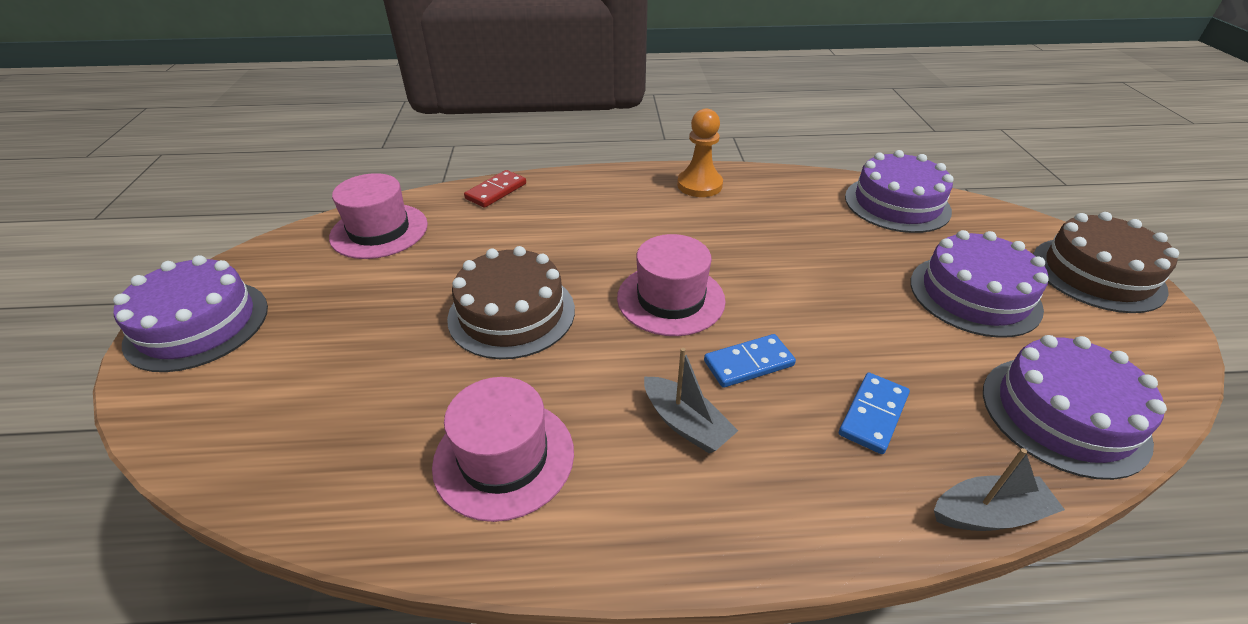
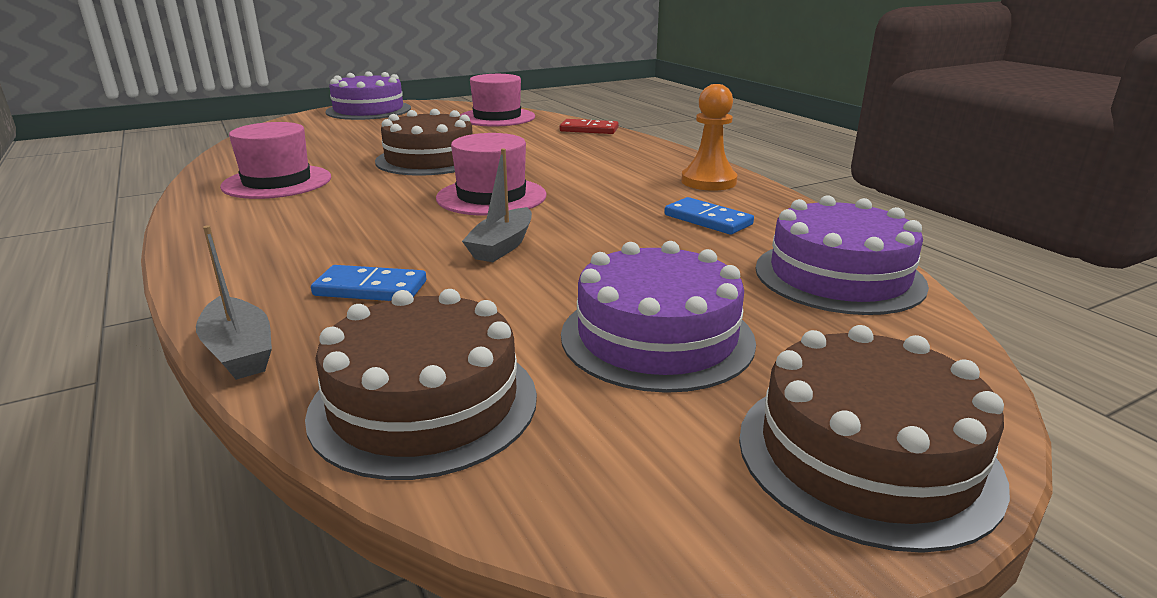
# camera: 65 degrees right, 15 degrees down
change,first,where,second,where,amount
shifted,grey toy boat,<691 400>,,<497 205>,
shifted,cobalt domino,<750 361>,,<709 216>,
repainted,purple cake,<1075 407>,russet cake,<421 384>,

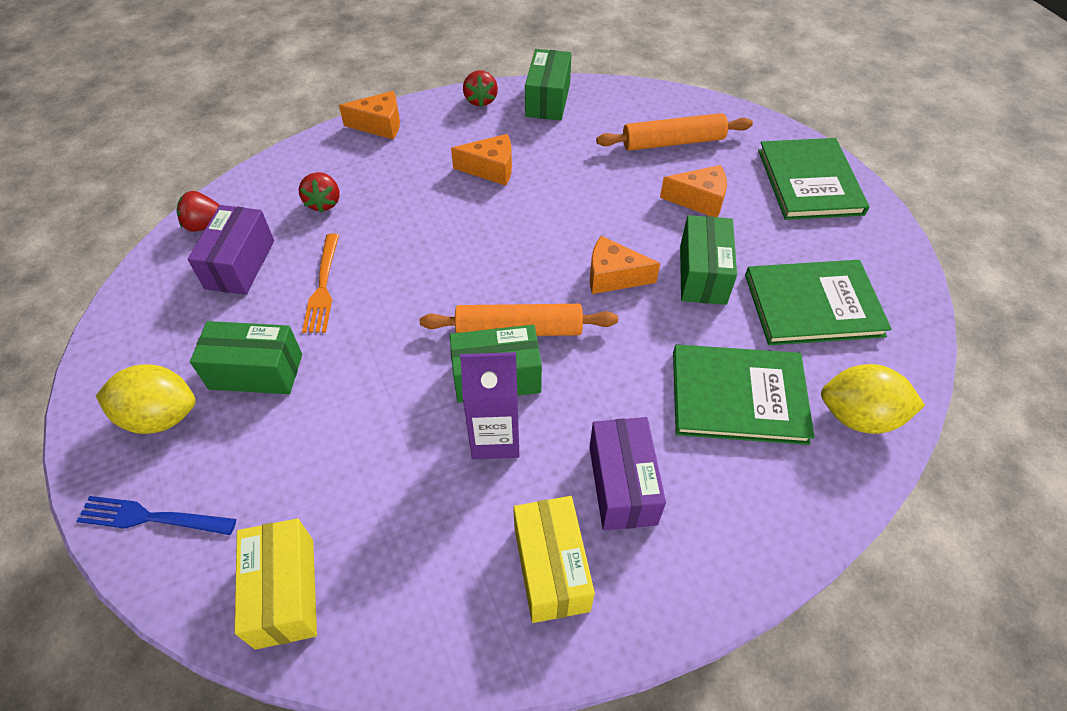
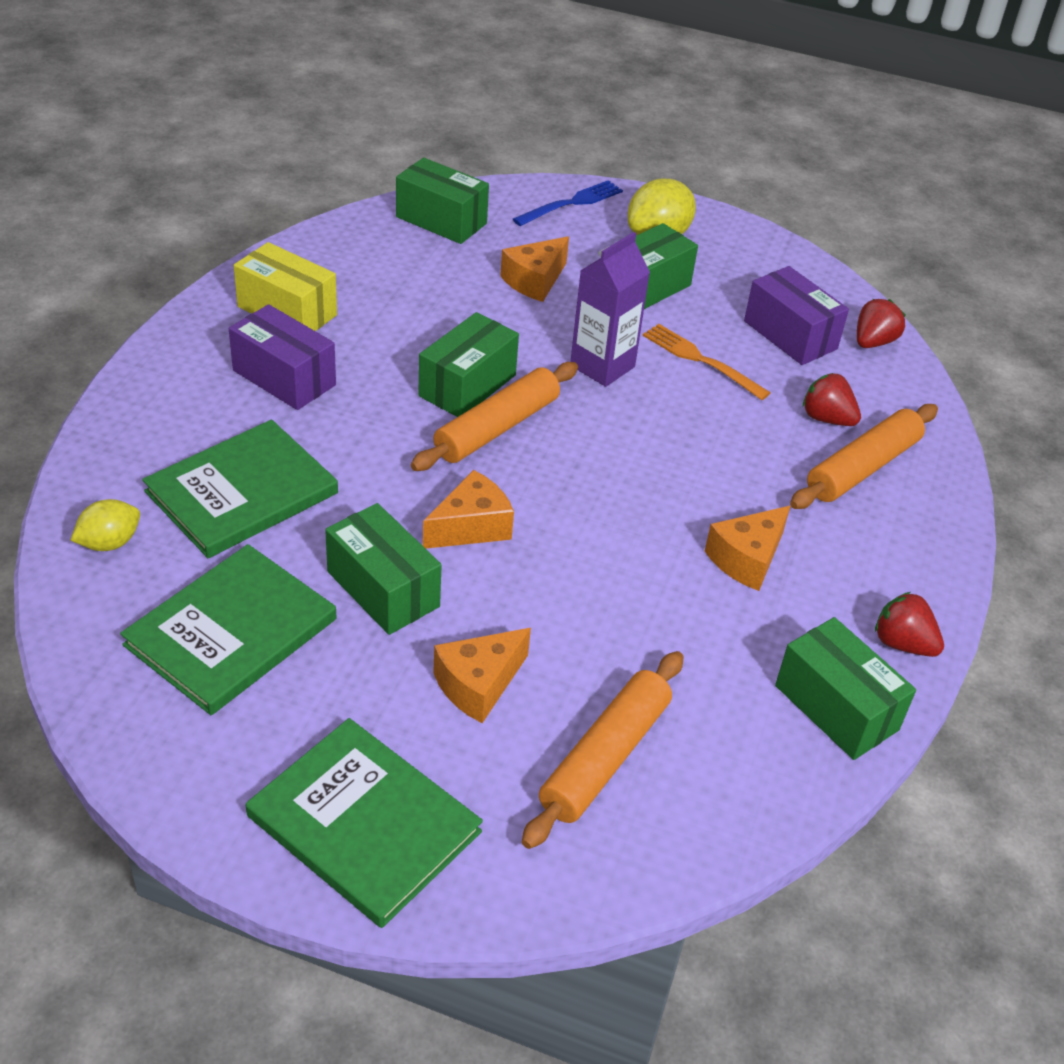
# camera: 130 degrees right, 10 degrees down
change,first,where,second,where,amount
new,,,bright orange rolling pin,<864 456>,
shifted,bright orange cheese wedge,<369 115>,,<534 269>,
shifted,purple carton,<489 405>,,<610 309>,
repainted,golden package,<275 584>,leaf-green package,<442 200>,
scaled,golden citrus fruit,<873 399>,,<105 525>,x0.62

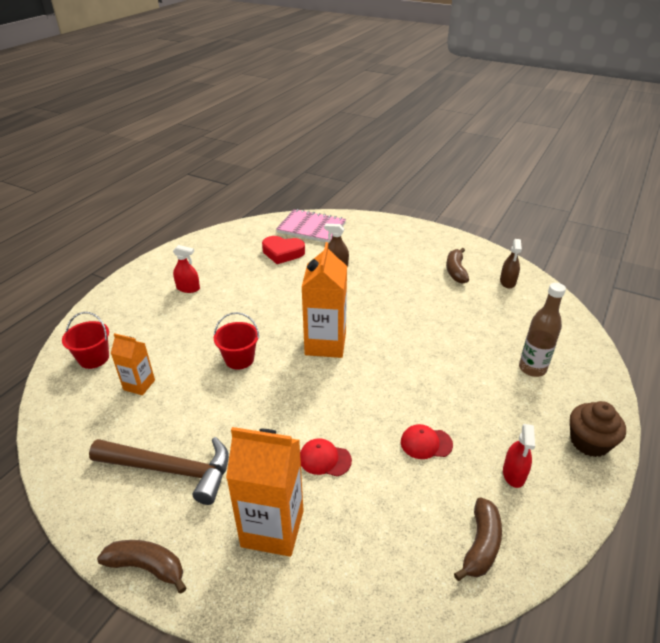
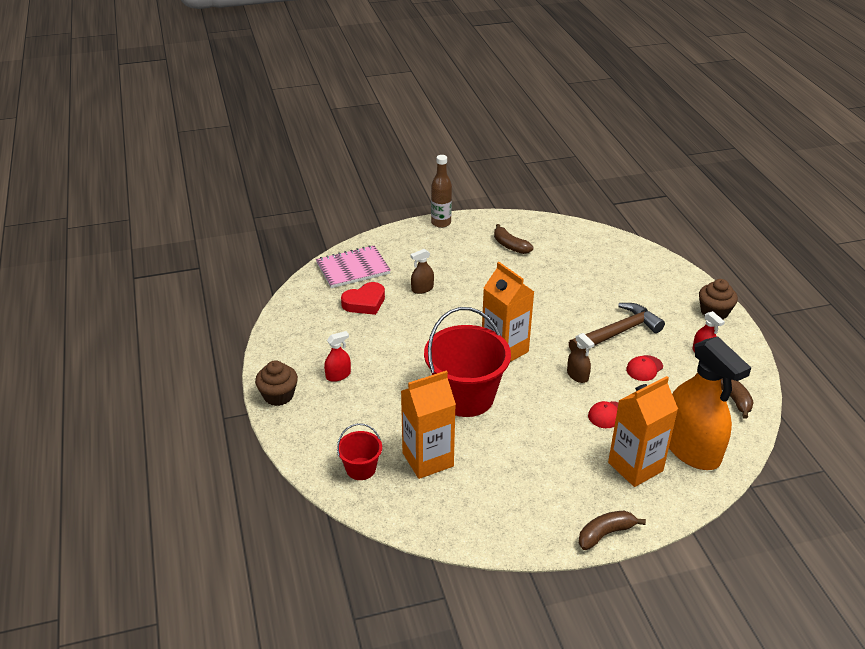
# camera: 45 degrees left, 0 degrees up
change,first,where,second,where,amount
new,,,russet fairy cake,<276 383>,
new,,,bright orange sprayer,<710 403>,
shifted,russet claw hammer,<159 471>,,<617 327>,
shifted,russet sprayer,<511 263>,,<581 358>,
shifted,russet bottle,<542 330>,,<441 191>,
scaled,bright orange carton,<133 364>,,<428 424>,x1.79
scaled,crimson pail,<236 340>,,<467 362>,x2.04

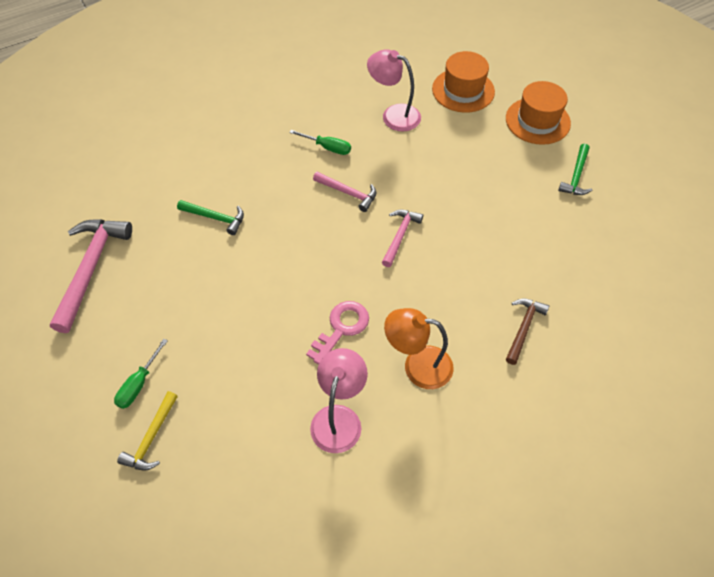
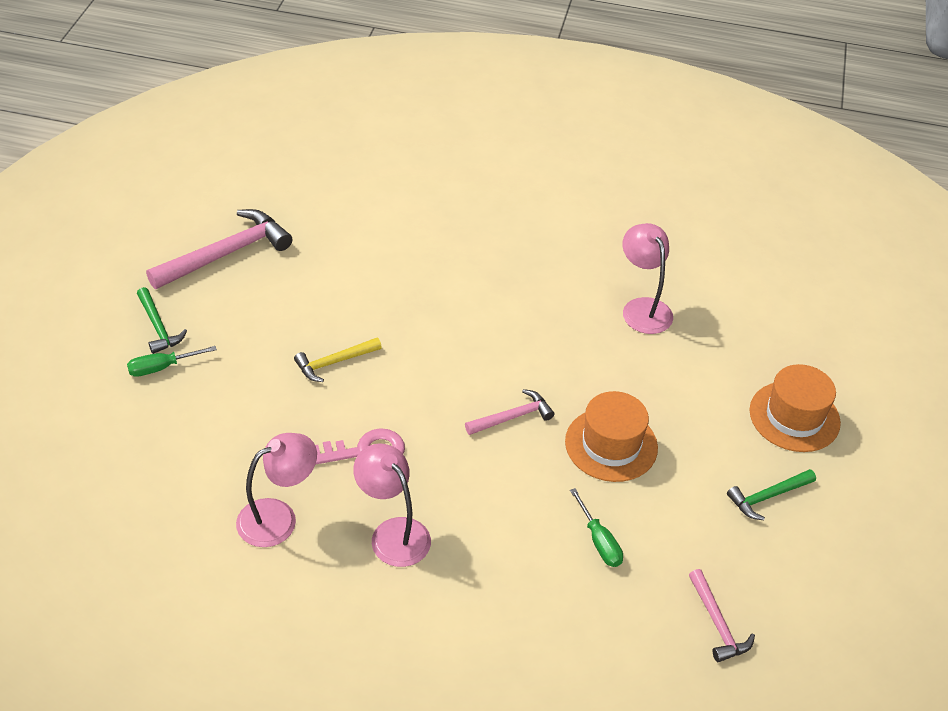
# camera: 40 degrees right, 10 degrees down
change,first,where,second,where,amount
gone,russet claw hammer,<527 332>,,,
shifted,golden claw hammer,<147 431>,,<338 360>,
shifted,leaf-green claw hammer,<210 217>,,<162 320>,
shifted,leaf-green hand screwdriver,<320 142>,,<596 527>,
shifted,rose-pink claw hammer,<345 192>,,<722 615>,
shifted,bright orange top hat,<463 82>,,<611 436>,
repainted,bright orange reading lamp,<419 348>,rose-pink reading lamp,<392 505>,

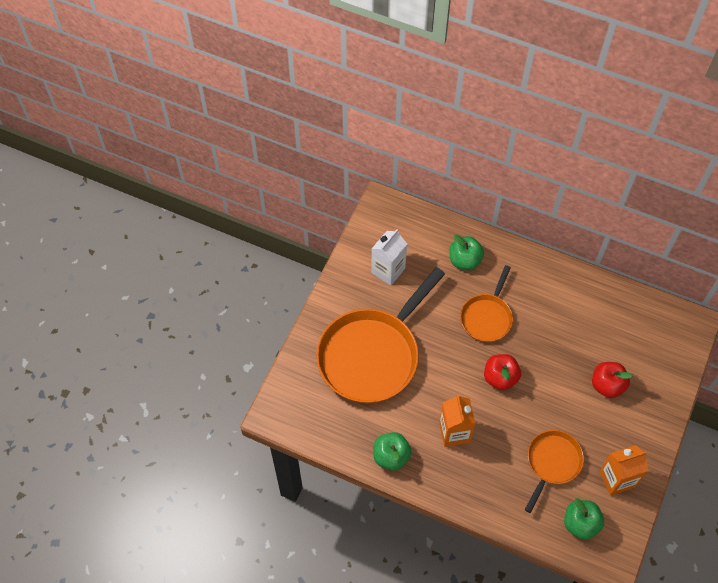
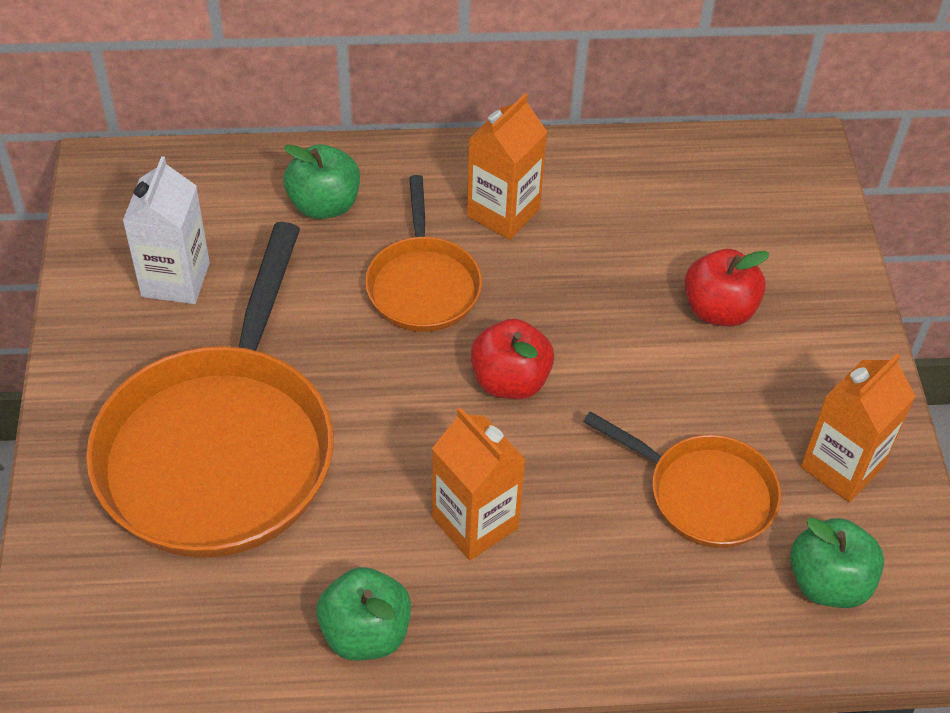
# camera: 30 degrees left, 10 degrees down
change,first,where,second,where,amount
new,,,bright orange carton,<507 167>,
rotated,bright orange pan,<554 471>,,<682 479>,120 degrees clockwise

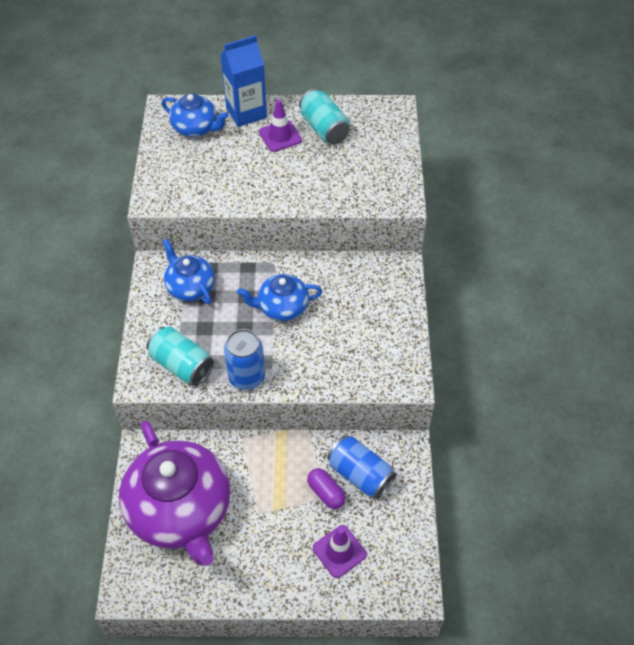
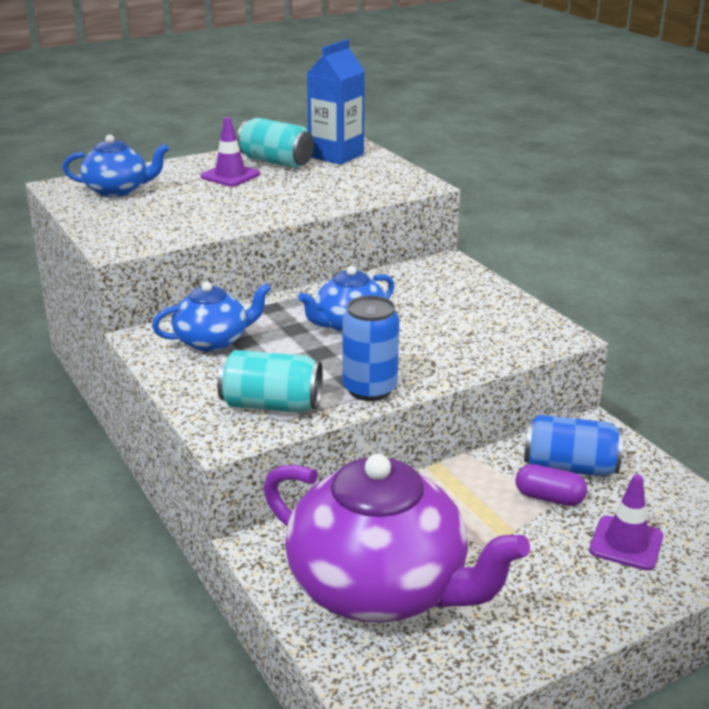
# camera: 30 degrees left, 25 degrees down
change,first,where,second,where,amount
shifted,cobalt carton,<243 81>,,<336 102>,
rotated,cobalt teapot,<188 271>,,<211 317>,135 degrees clockwise

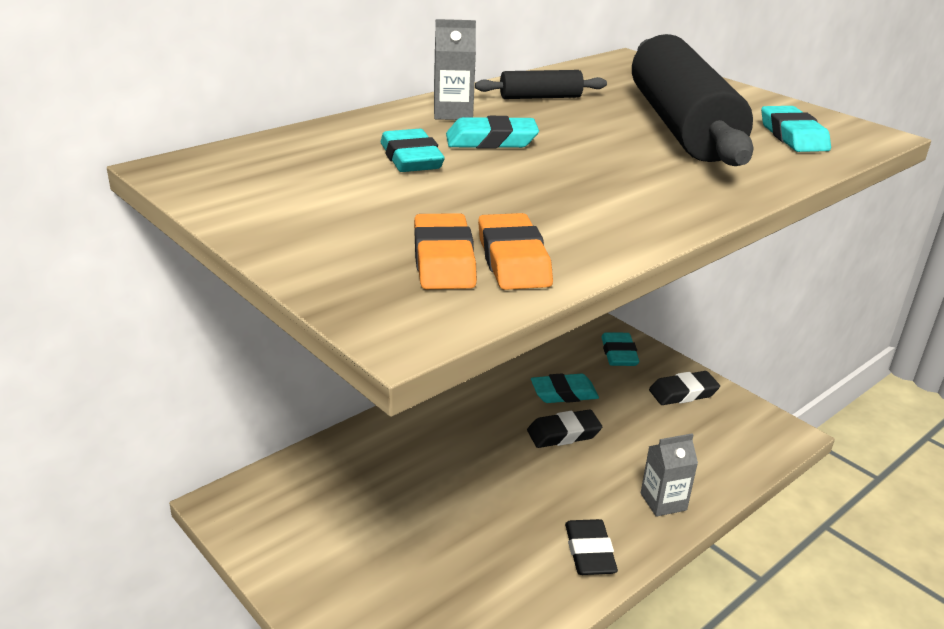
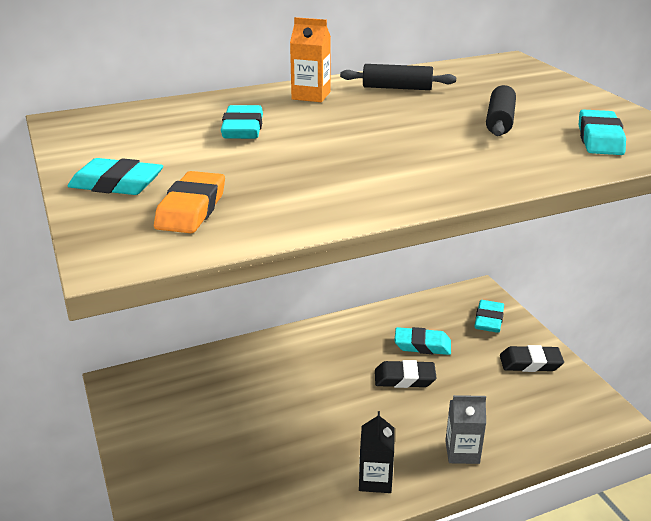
# camera: 20 degrees right, 0 degrees up
change,first,where,second,where,amount
gone,bright orange eraser,<515 251>,,,
shifted,teal eraser,<492 132>,,<115 176>,
swapped,black eraser,<591 547>,black carton,<377 452>,
repainted,grey carton,<455 69>,bright orange carton,<310 59>,
scaled,black rolling pin,<693 100>,,<501 110>,x0.43

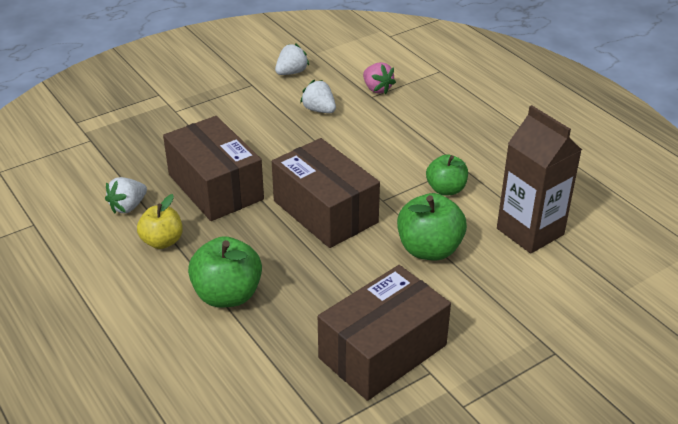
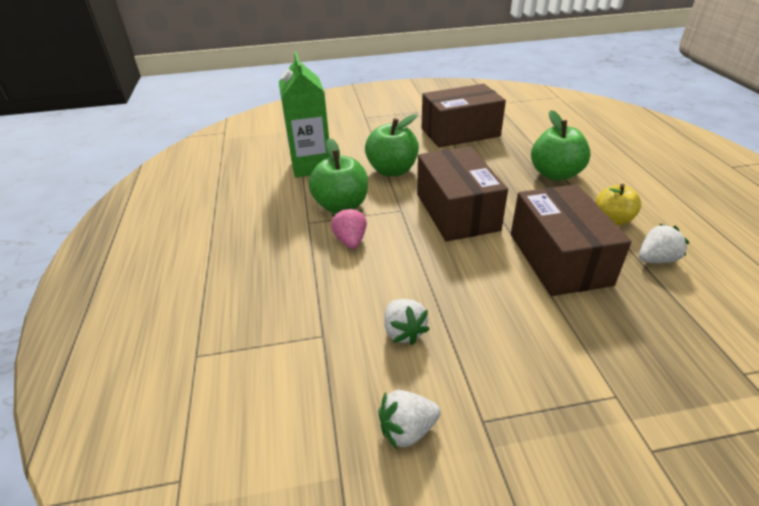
# camera: 155 degrees left, 0 degrees up
change,first,where,second,where,amount
shifted,rose-pink toy strawberry,<379 78>,,<349 228>,
repainted,russet carton,<539 179>,leaf-green carton,<304 115>,
scaled,leaf-green apple,<447 175>,,<338 175>,x1.51

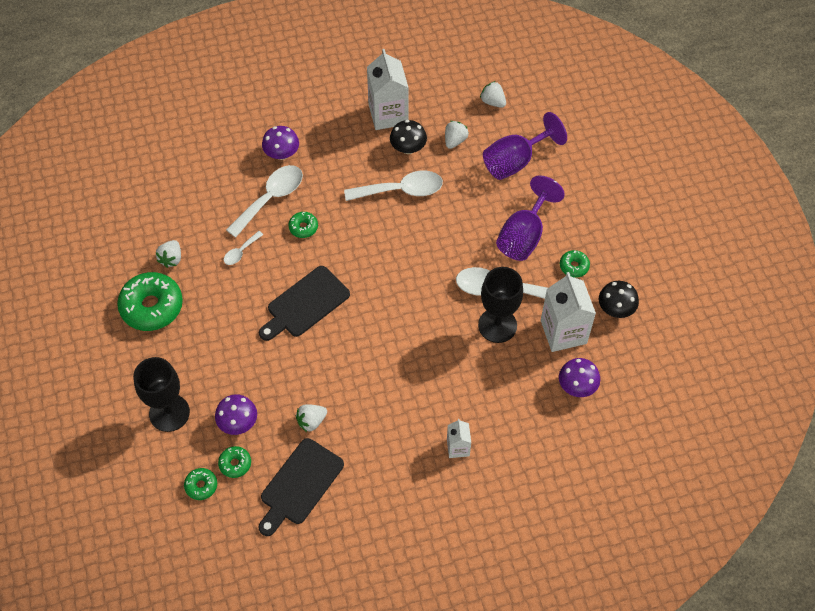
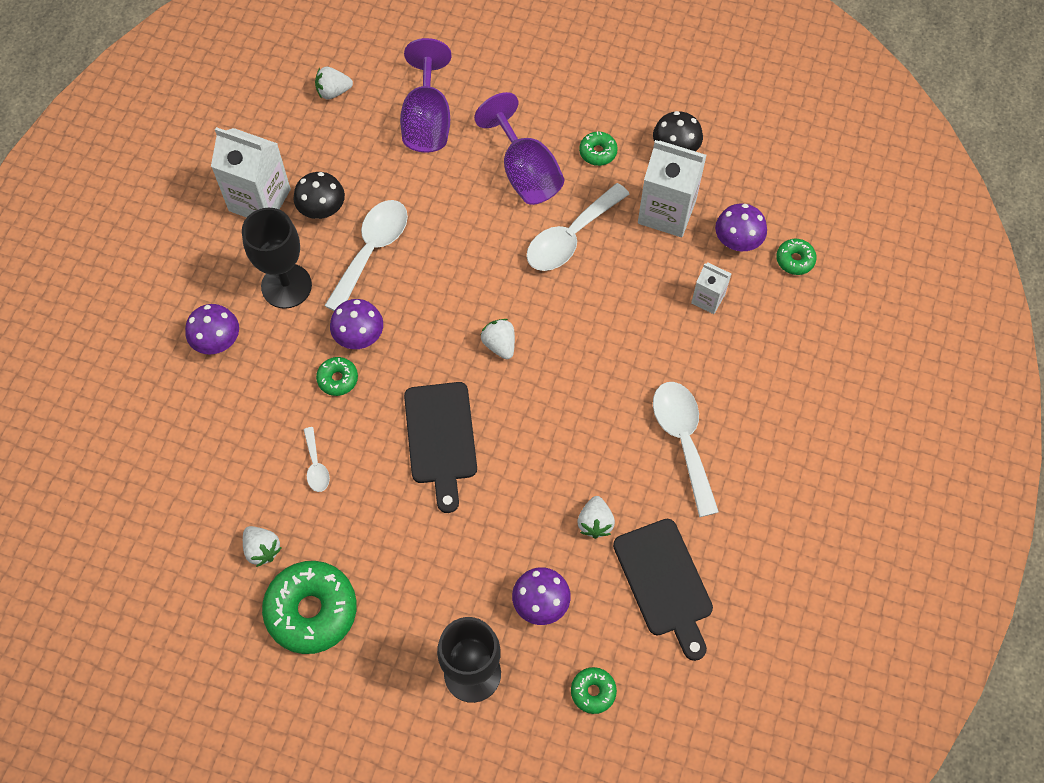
# camera: 55 degrees left, 5 degrees up
change,first,where,second,where,amount
new,,,purple fungus,<356 324>,
shifted,leaf-green glazed donut,<234 462>,,<796 257>,
shifted,pure white tablespoon,<264 201>,,<686 449>,
shifted,pure white toy strawberry,<457 135>,,<498 339>,
shifted,pure white carton,<459 438>,,<711 288>,
shifted,black chalice,<500 305>,,<277 258>,

